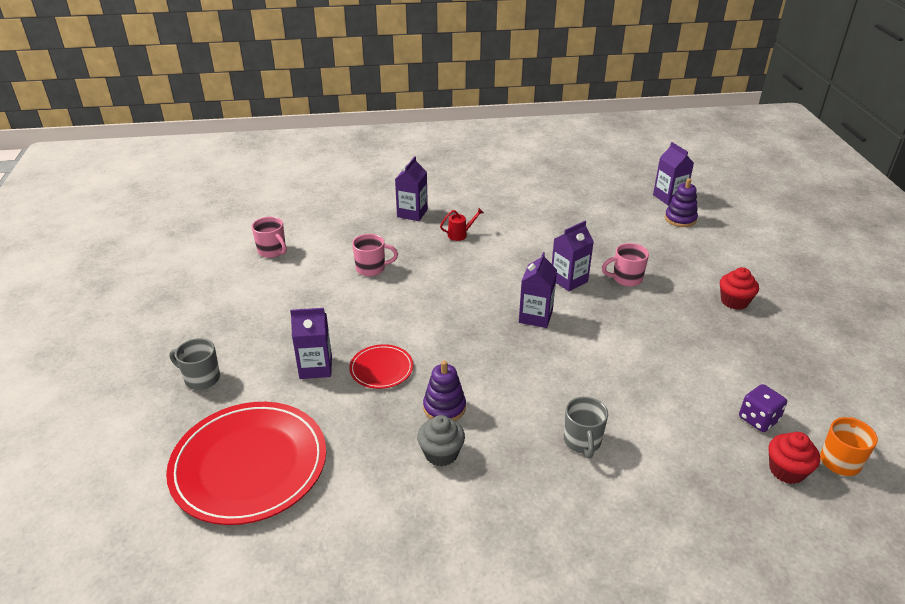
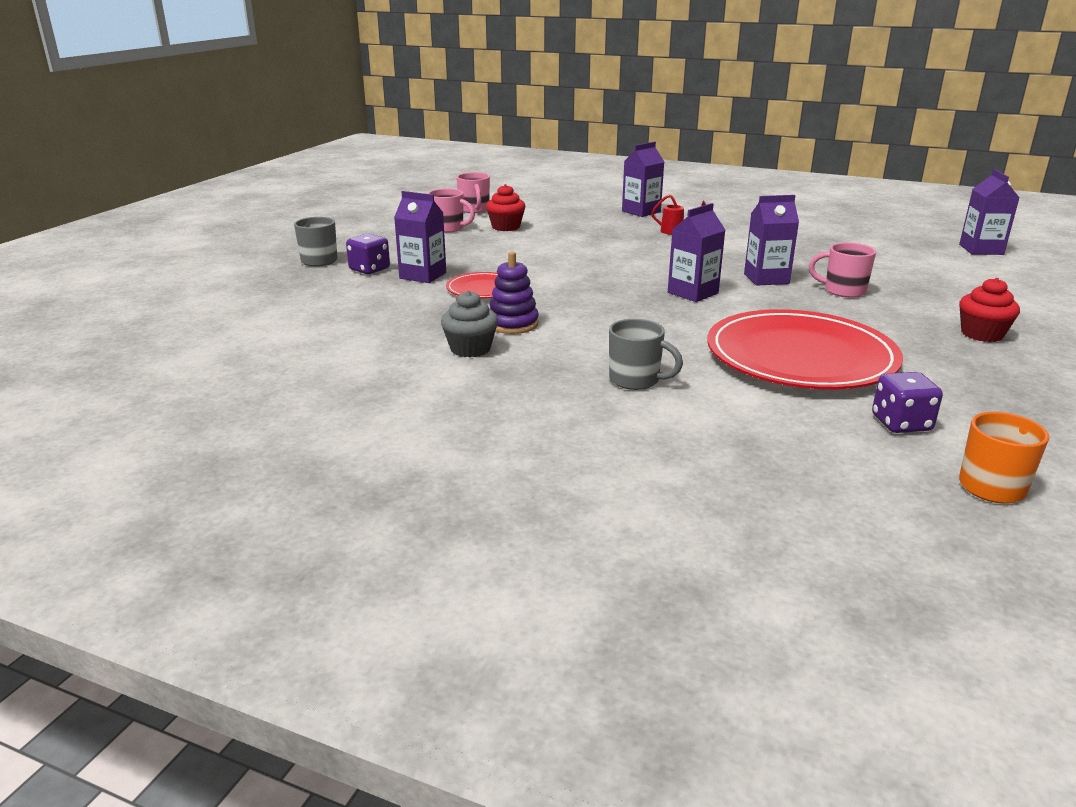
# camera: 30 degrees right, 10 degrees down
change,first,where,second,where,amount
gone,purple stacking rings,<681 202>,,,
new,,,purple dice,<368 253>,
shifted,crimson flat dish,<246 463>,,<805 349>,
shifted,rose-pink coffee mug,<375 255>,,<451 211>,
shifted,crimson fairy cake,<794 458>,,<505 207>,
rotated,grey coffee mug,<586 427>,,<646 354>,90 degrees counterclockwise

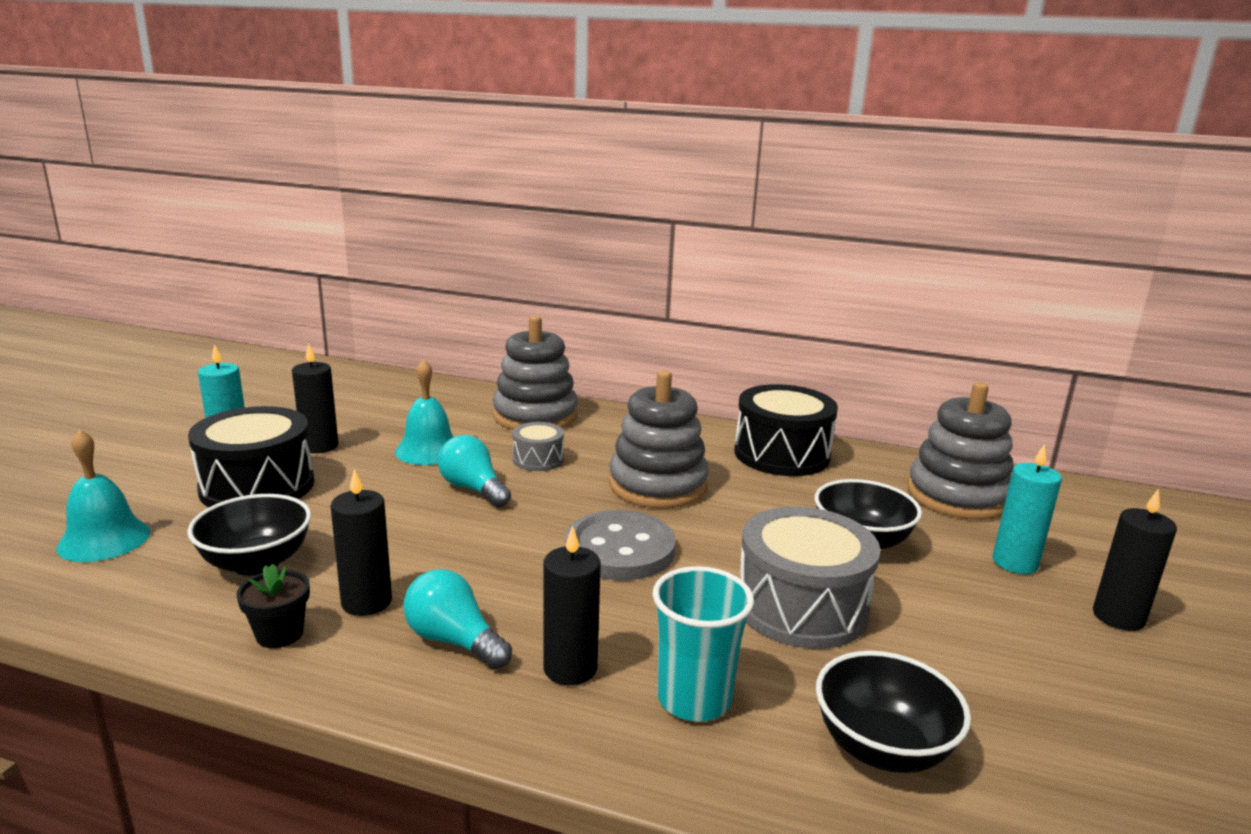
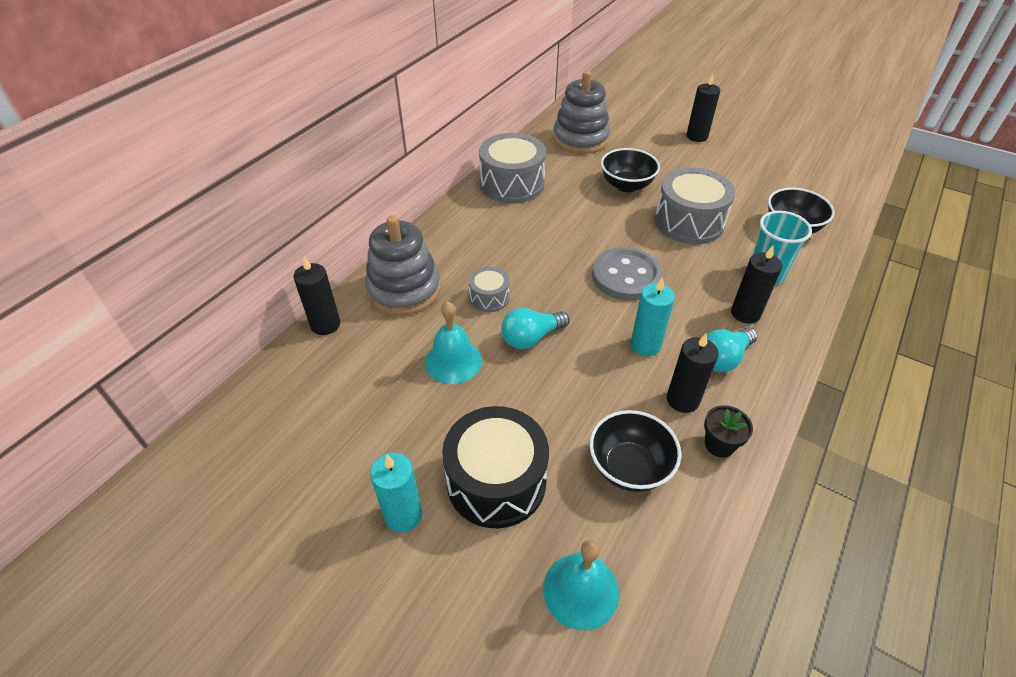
# camera: 75 degrees left, 25 degrees up
change,first,where,second,where,amount
gone,grey stacking rings,<659 439>,,,
shifted,black pillar candle,<315 398>,,<316 296>,
shifted,teal pillar candle,<1027 509>,,<652 316>,
repainted,black snare drum,<786 430>,grey snare drum,<512 168>,

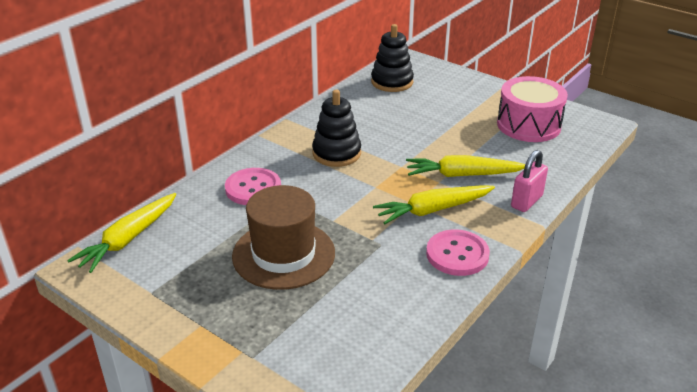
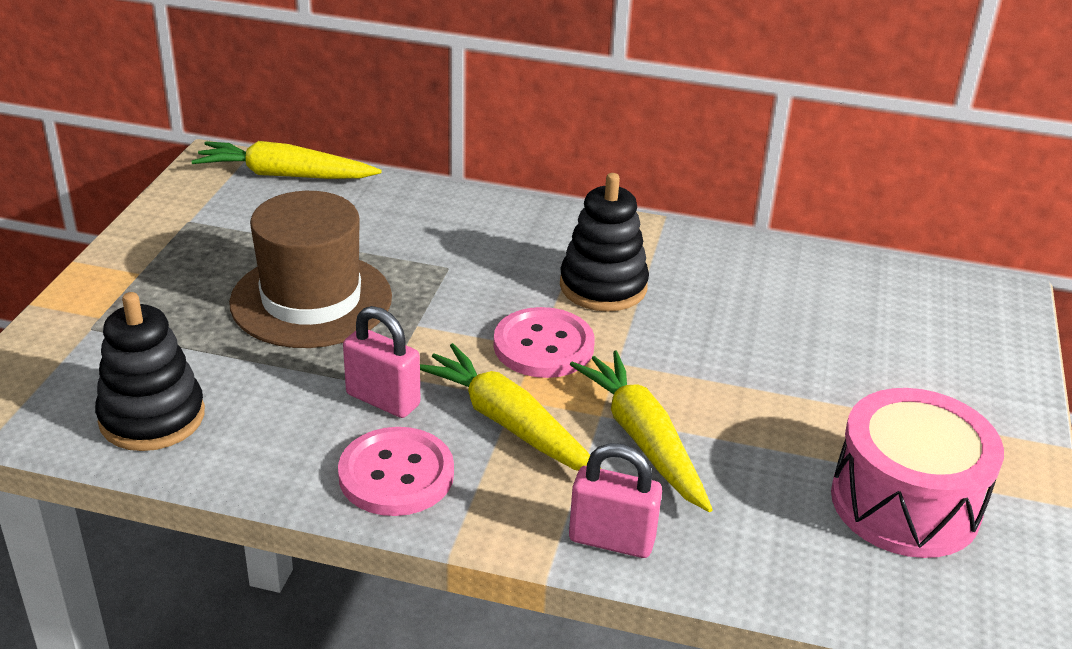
# camera: 65 degrees right, 0 degrees up
change,first,where,second,where,amount
new,,,rose-pink small lock,<382 362>,
shifted,rose-pink sewing button,<253 186>,,<544 342>,
shifted,black stacking rings,<392 58>,,<150 371>,

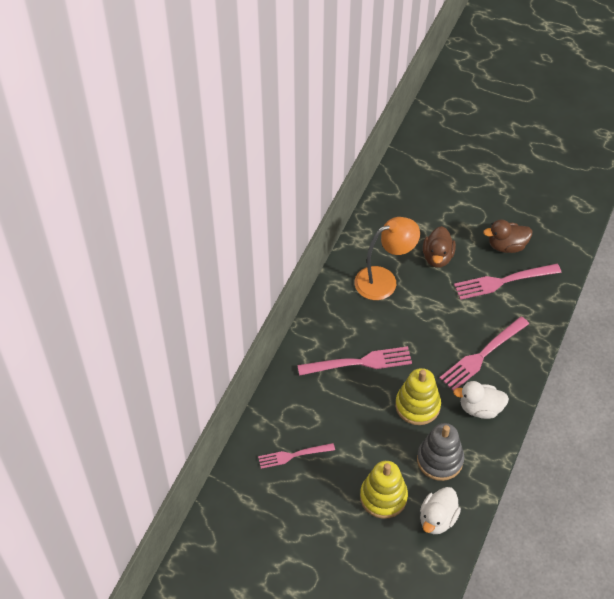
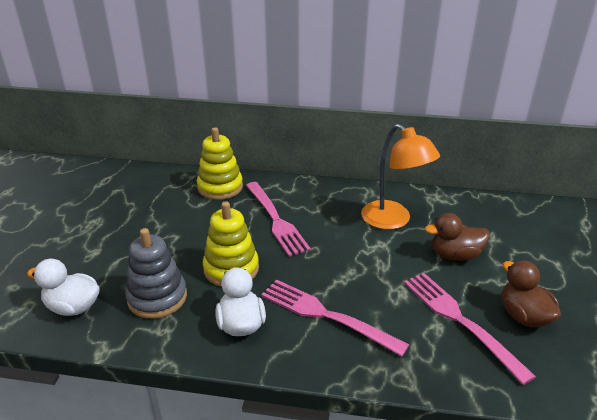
# camera: 75 degrees right, 20 degrees down
change,first,where,second,where,amount
gone,rose-pink fork,<296 456>,,,
shifted,golden stacking rings,<384 490>,,<220 163>,

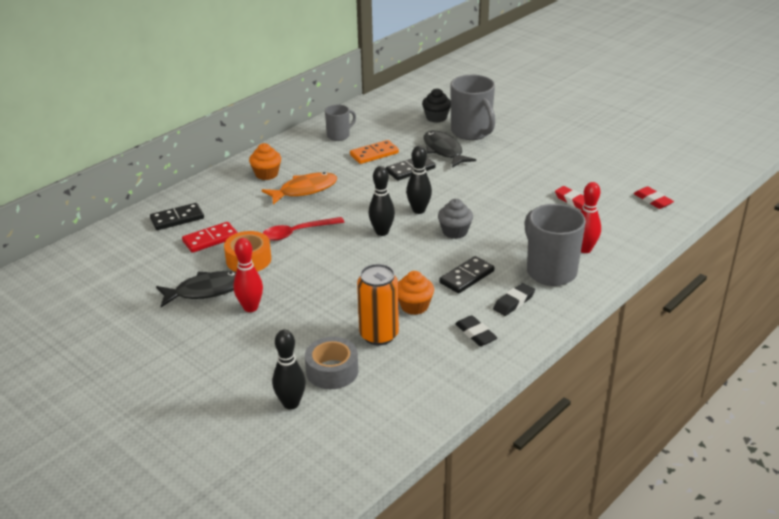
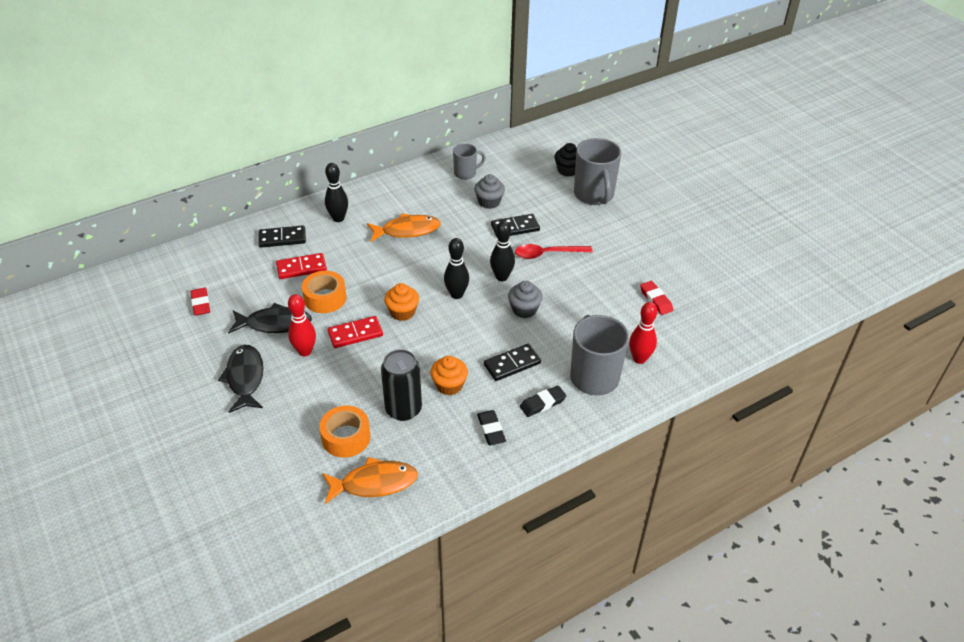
# camera: 15 degrees right, 10 degrees up
change,first,where,second,where,amount
new,,,bright orange fish figure,<370 480>,
new,,,crimson domino,<355 332>,
shifted,bright orange fairy cake,<265 161>,,<401 302>,
shifted,crimson tablespoon,<303 229>,,<554 251>,
shifted,black bowling pin,<289 370>,,<336 192>,
shifted,black fish figure,<449 149>,,<241 379>,
shifted,crimson eraser,<654 197>,,<200 302>,
swapped,bright orange domino,<374 152>,grey fairy cake,<489 191>,
repainted,grey roll of tape,<331 363>,bright orange roll of tape,<345 431>,
repainted,bright orange can,<378 305>,black can,<401 385>,

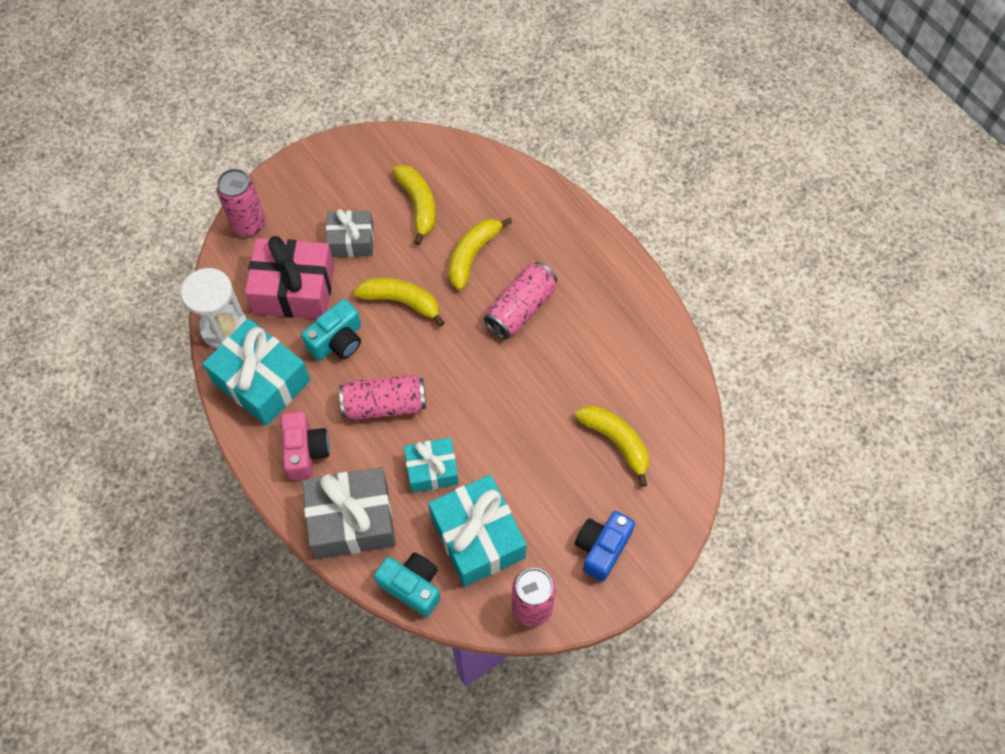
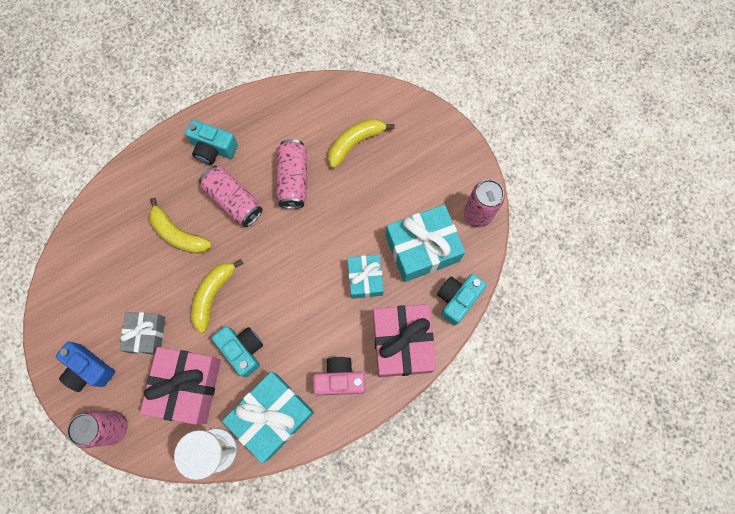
# camera: 85 degrees left, 10 degrees up
change,first,where,second,where,amount
gone,golden toy banana,<414 205>,,,
new,,,teal photo camera,<211 142>,
shifted,rose-pink can,<382 397>,,<291 174>,
shifted,cobalt photo camera,<605 546>,,<85 367>,
repainted,grey gift,<349 513>,rose-pink gift,<404 340>,

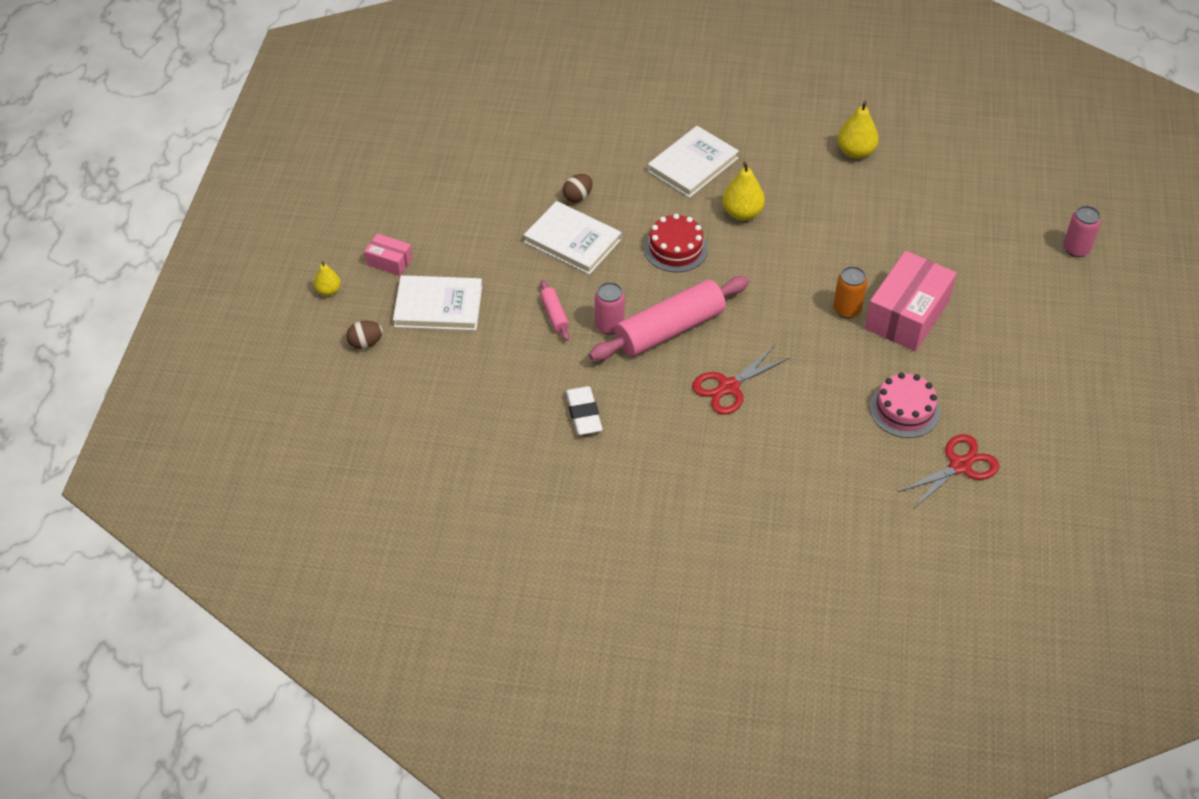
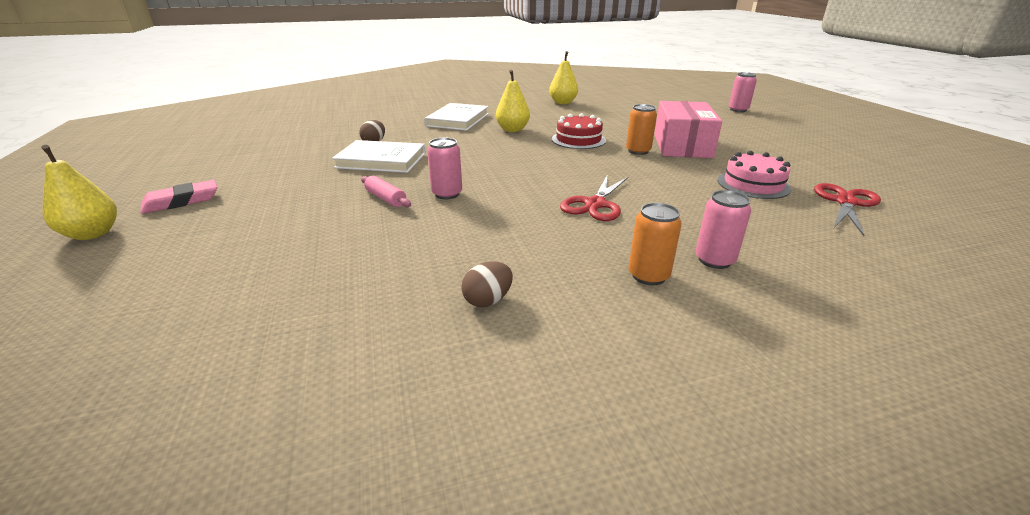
# camera: 25 degrees left, 20 degrees down
change,first,where,second,where,amount
gone,pure white hardcover,<437 303>,,,
gone,pure white eraser,<584 410>,,,
gone,rose-pink rolling pin,<669 318>,,,
new,,,bright orange can,<655 244>,
new,,,rose-pink can,<723 229>,
shifted,russet toy egg,<364 335>,,<487 284>,
shifted,crimson cake,<676 243>,,<579 131>,
swapped,rose-pink package,<388 255>,rose-pink eraser,<179 197>,
scaled,golden pear fruit,<327 278>,,<79 192>,x1.65

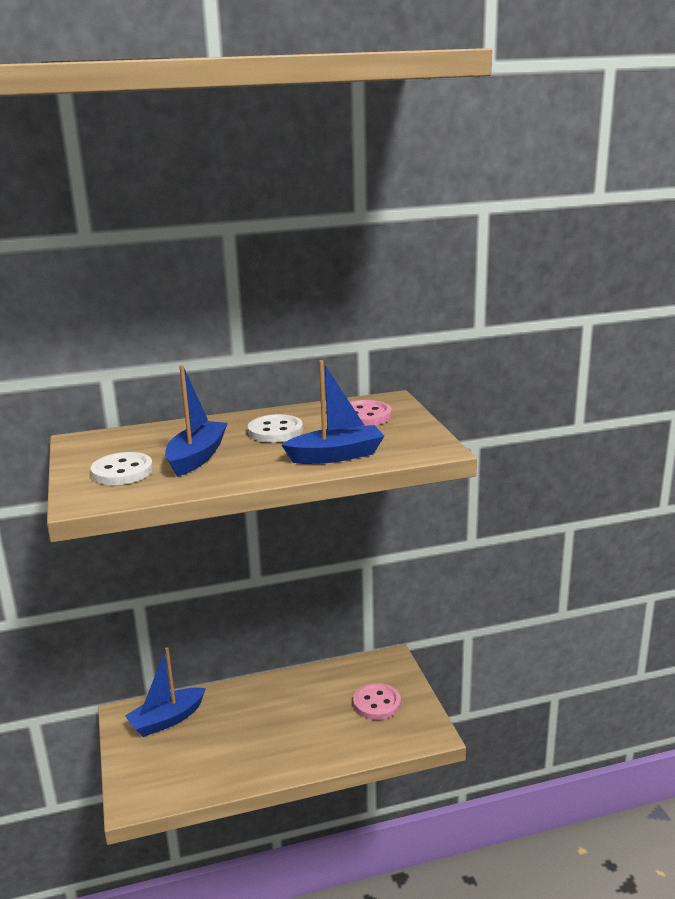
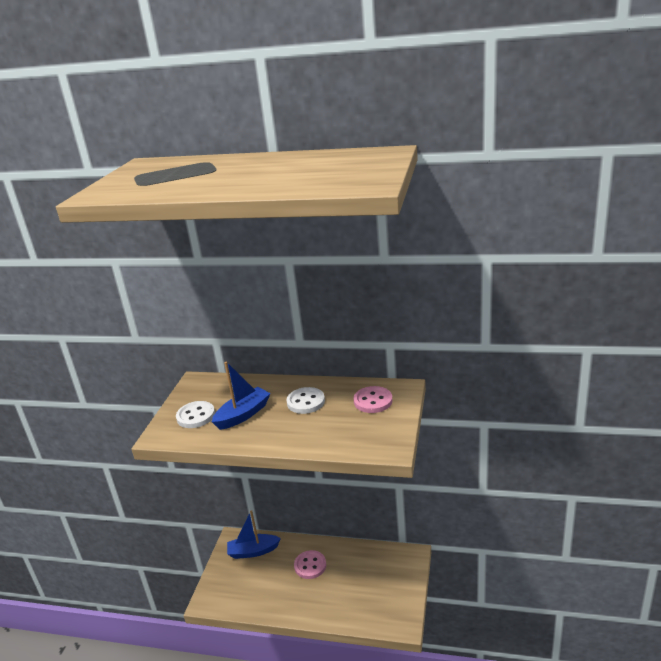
# camera: 30 degrees right, 5 degrees up
change,first,where,second,where,amount
gone,cobalt toy boat,<333 412>,,,
shifted,rose-pink sewing button,<377 701>,,<310 564>,

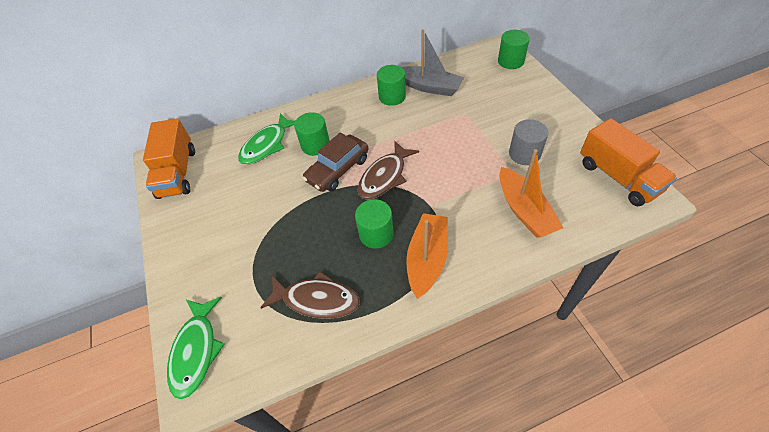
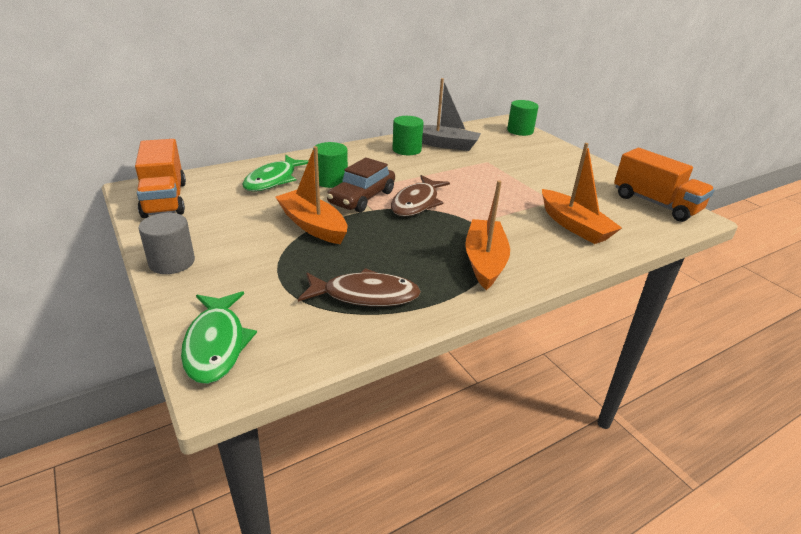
# camera: 15 degrees left, 20 degrees down
change,first,where,second,where,amount
gone,leaf-green cylinder,<374 224>,,,
new,,,bright orange toy boat,<311 195>,
shifted,grey cylinder,<528 142>,,<166 243>,

